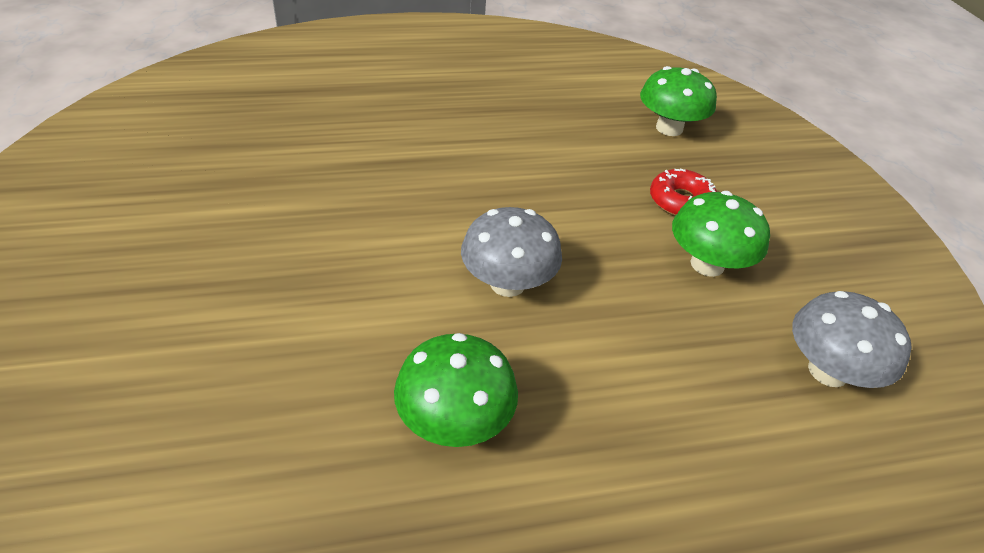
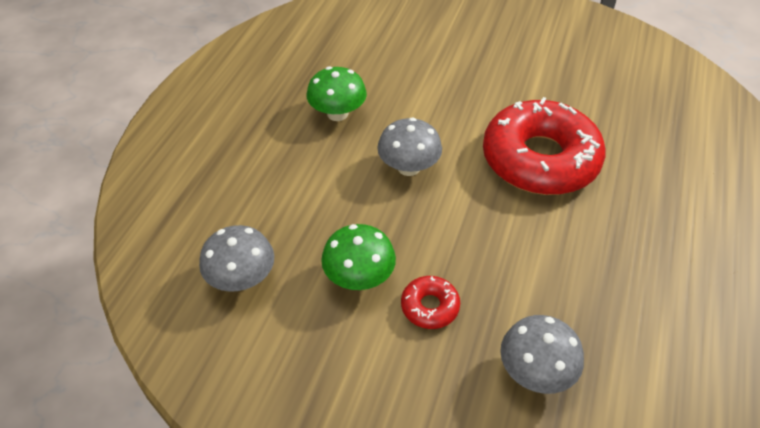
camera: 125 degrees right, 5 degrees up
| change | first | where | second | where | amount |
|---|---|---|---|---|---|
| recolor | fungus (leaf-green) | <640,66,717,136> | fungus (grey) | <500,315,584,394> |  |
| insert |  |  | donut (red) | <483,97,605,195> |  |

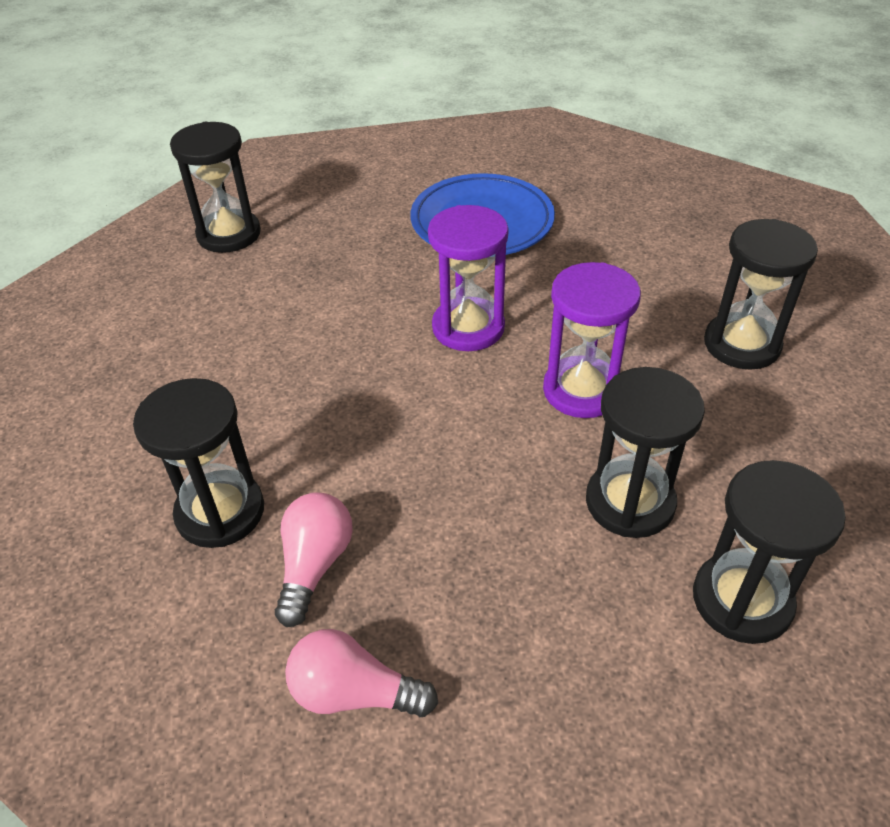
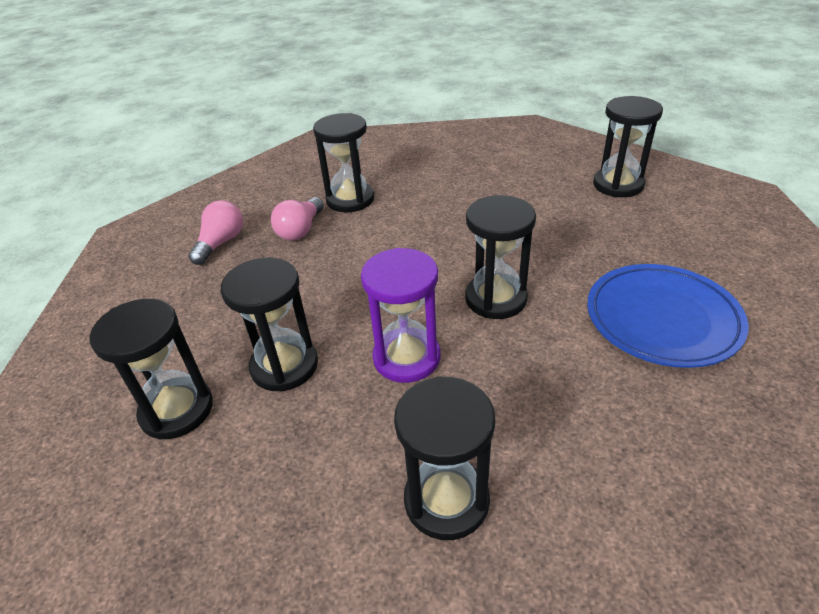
camera: 100 degrees right, 5 degrees down
| change | first | where | second | where | amount |
|---|---|---|---|---|---|
| rotate | light bulb (rosy) | <275,492,353,627> |  | <271,197,324,240> | 90 degrees clockwise |
| recolor | sand timer (violet) | <428,205,509,351> | sand timer (black) | <465,195,536,319> |  |

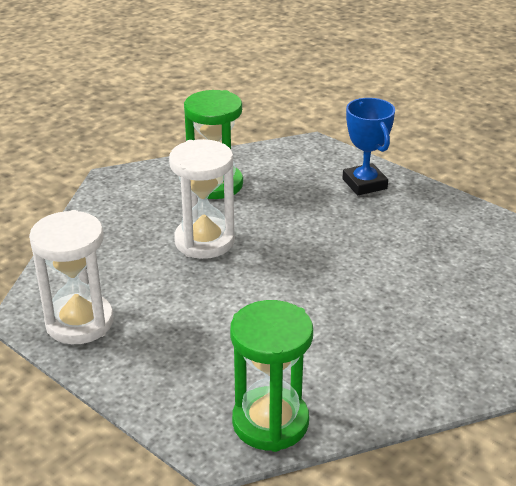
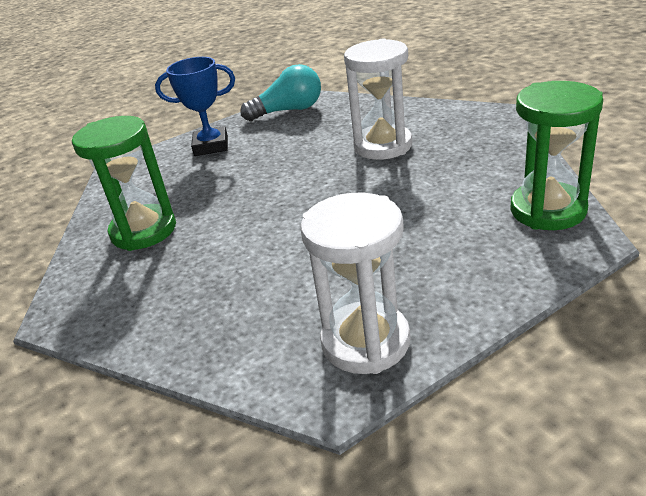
camera: 70 degrees left, 0 degrees up
| change | first | where | second | where | amount |
|---|---|---|---|---|---|
| move | sand timer (snow-white) | <169,139,235,259> |  | <344,39,413,160> |  |
| insert |  |  | light bulb (aqua) | <240,64,321,121> |  |

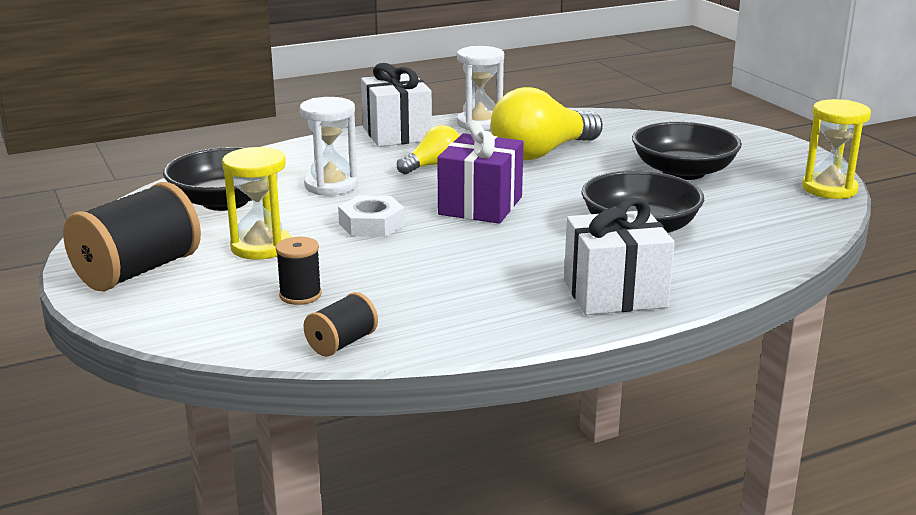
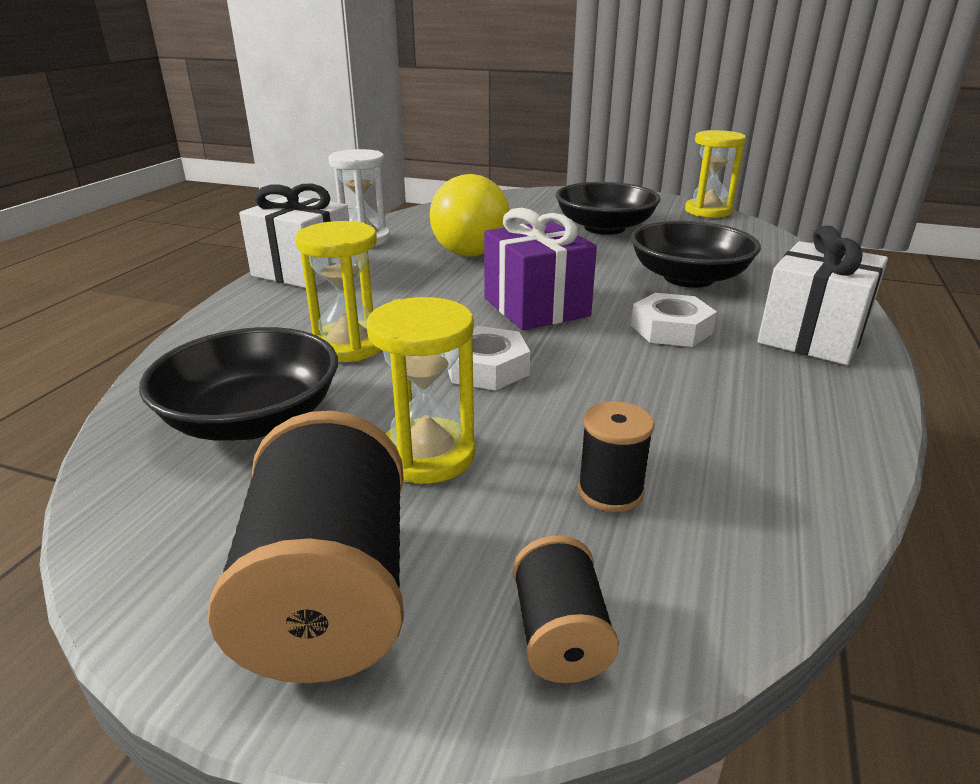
camera: 45 degrees left, 5 degrees up
| change | first | where | second | where | amount |
|---|---|---|---|---|---|
| recolor | sand timer (snow-white) | <300,97,358,196> | sand timer (bright yellow) | <295,221,381,362> |  |
| move | spool (black) | <304,292,378,357> |  | <513,535,619,683> |  |
| delete | light bulb (bright yellow) | <397,125,460,174> |  |  |  |
| insert |  |  | hexagon nut (snow-white) | <631,293,717,347> |  |

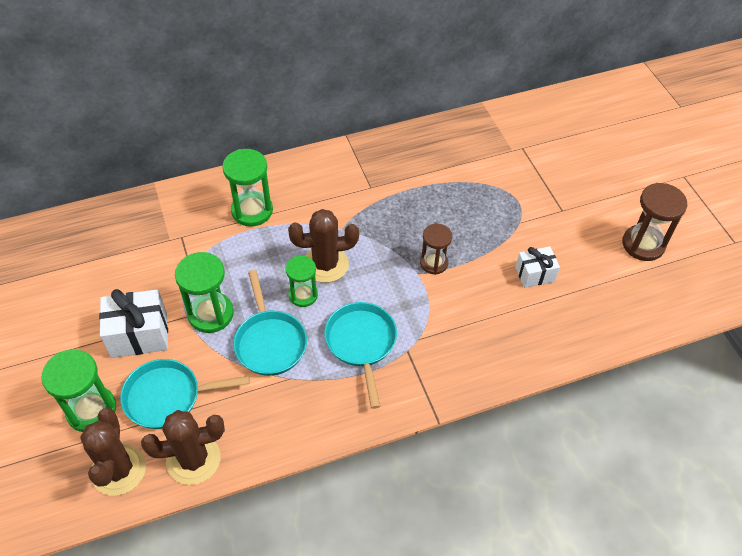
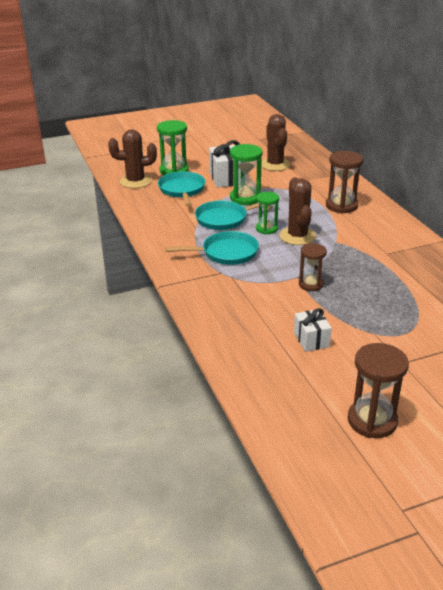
camera: 90 degrees right, 20 degrees down
| change | first | where | second | where | amount |
|---|---|---|---|---|---|
| move | prickly plant (russet) | <141,410,225,485> |  | <261,114,291,171> |  |
| recolor | sand timer (leaf-green) | <222,149,273,227> | sand timer (russet) | <326,151,363,213> |  |

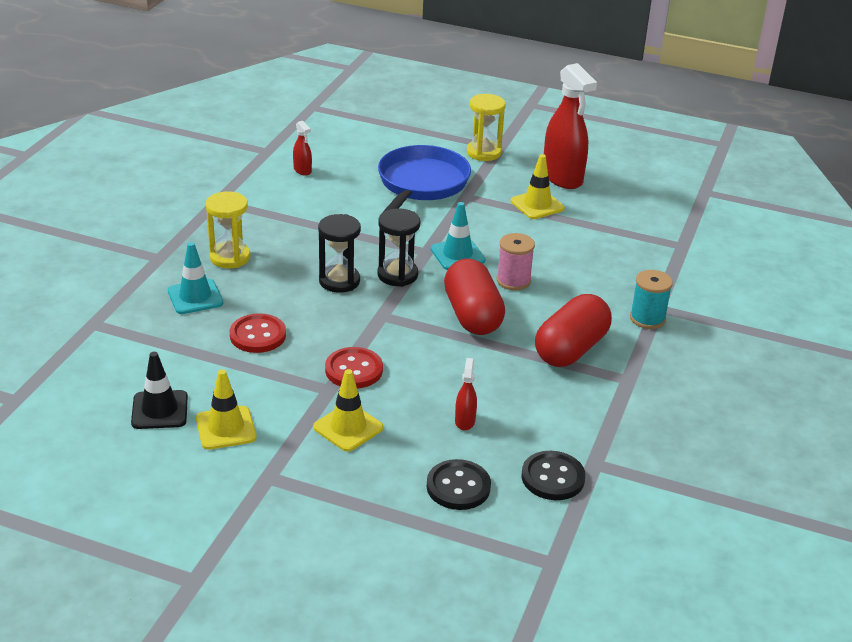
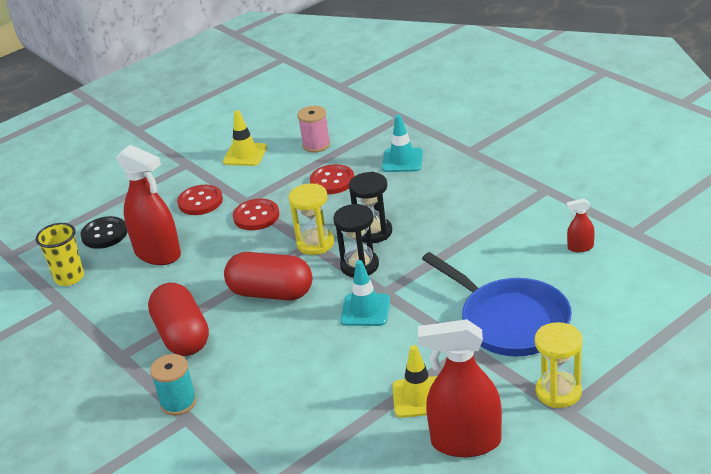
camera: 125 degrees right, 0 degrees up
| change | first | where | second | where | amount |
|---|---|---|---|---|---|
| delete | road cone (black) | <131,352,188,429> |  |  |  |
| move | sand timer (bright yellow) | <206,191,250,268> |  | <289,183,334,255> |  |
| replace | road cone (bright yellow) | <313,369,383,452> | sewing button (red) | <177,185,223,215> |  |
| resize | spray cleaner (red) | <455,358,477,430> |  | <116,145,181,265> | x2.25 |
| move | spool (rosy) | <497,233,535,290> |  | <297,106,330,153> |  |
| replace | sewing button (black) | <521,451,585,500> | beaker (bright yellow) | <36,223,84,286> |  |

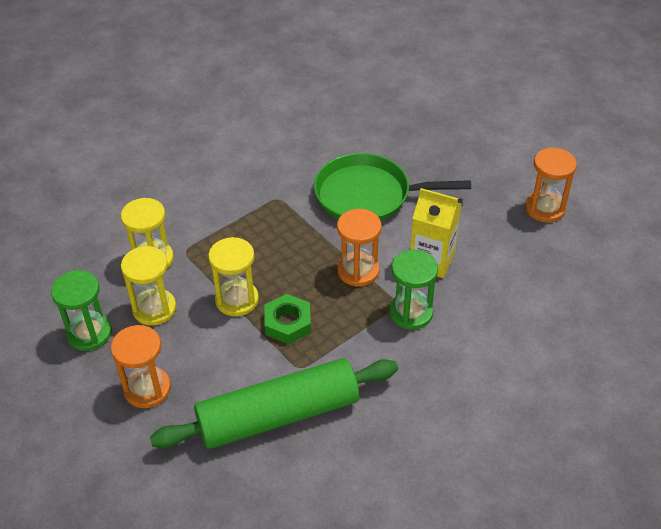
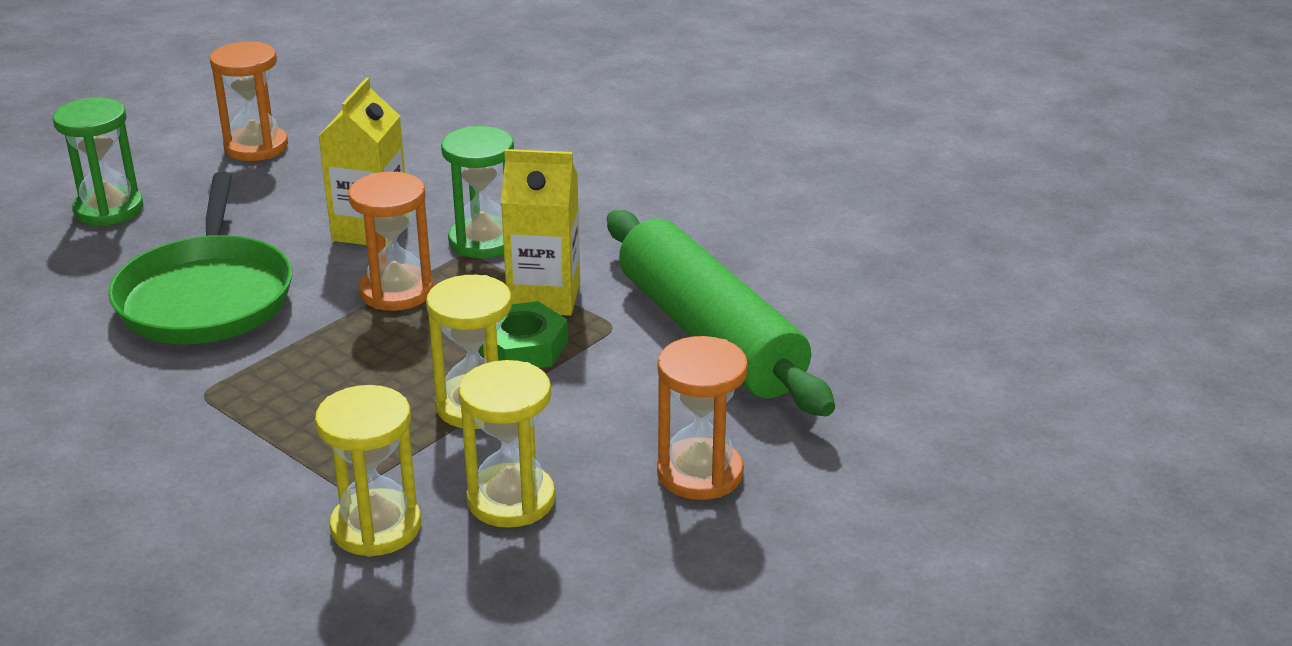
camera: 100 degrees left, 15 degrees down
| change | first | where | second | where | amount |
|---|---|---|---|---|---|
| move | sand timer (leaf-green) | <51,270,112,351> |  | <53,98,143,226> |  |
| insert |  |  | carton (bright yellow) | <501,149,580,316> |  |

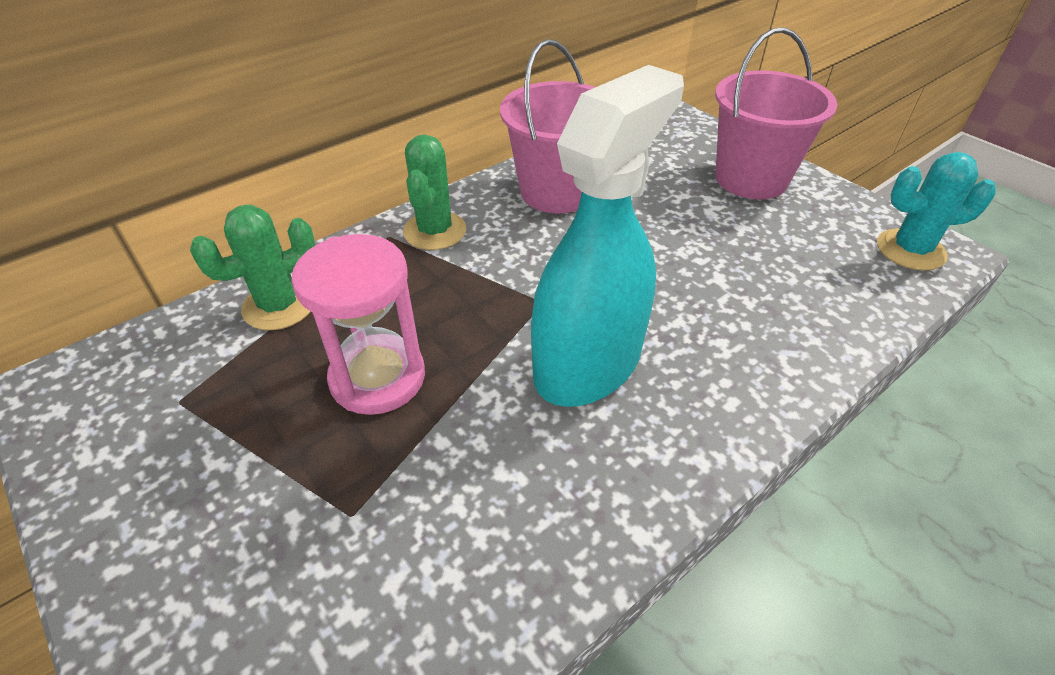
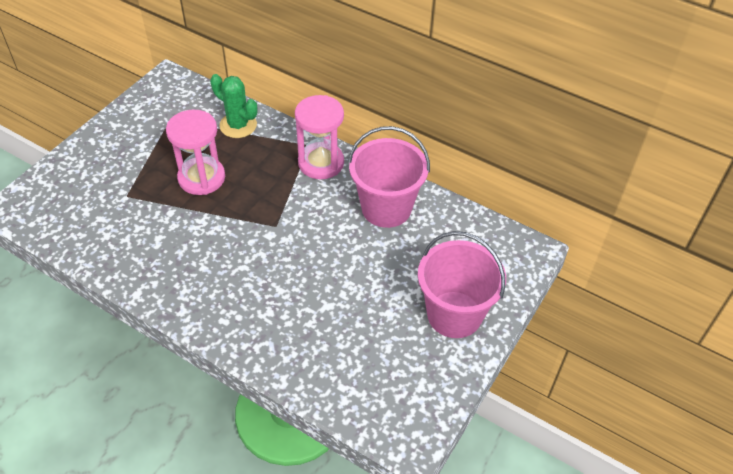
camera: 70 degrees right, 5 degrees up
| change | first | where | second | where | amount |
|---|---|---|---|---|---|
| replace | prickly plant (leaf-green) | <403,134,466,250> | sand timer (rosy) | <295,95,344,179> |  |
| delete | spray cleaner (aqua) | <531,65,684,407> |  |  |  |
| delete | prickly plant (aqua) | <877,152,996,271> |  |  |  |

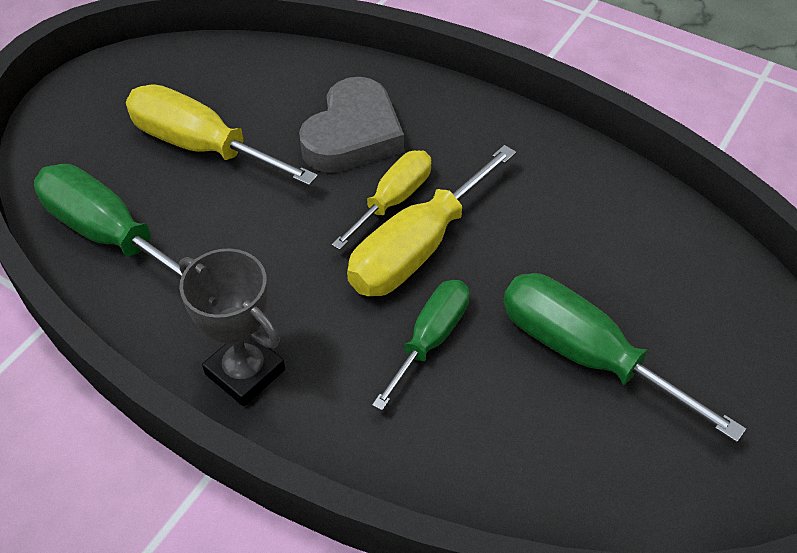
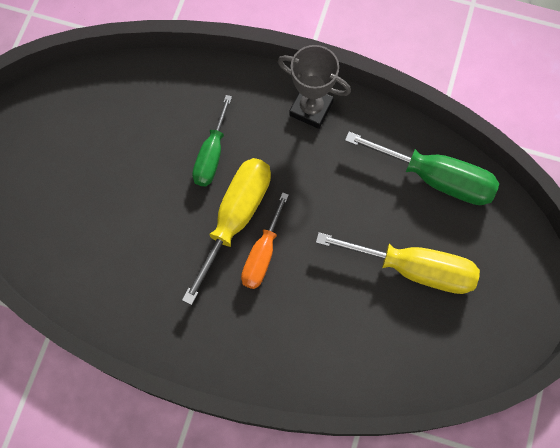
camera: 165 degrees right, 20 degrees up
| change | first | where | second | where | amount |
|---|---|---|---|---|---|
| delete | heart shape (grey) | <299,77,404,173> |  |  |  |
| recolor | hand screwdriver (bright yellow) | <332,151,431,250> | hand screwdriver (orange) | <241,192,289,289> |  |
| delete | hand screwdriver (leaf-green) | <503,273,746,443> |  |  |  |

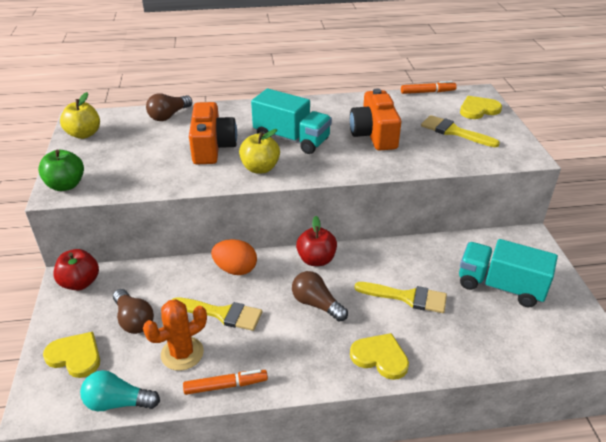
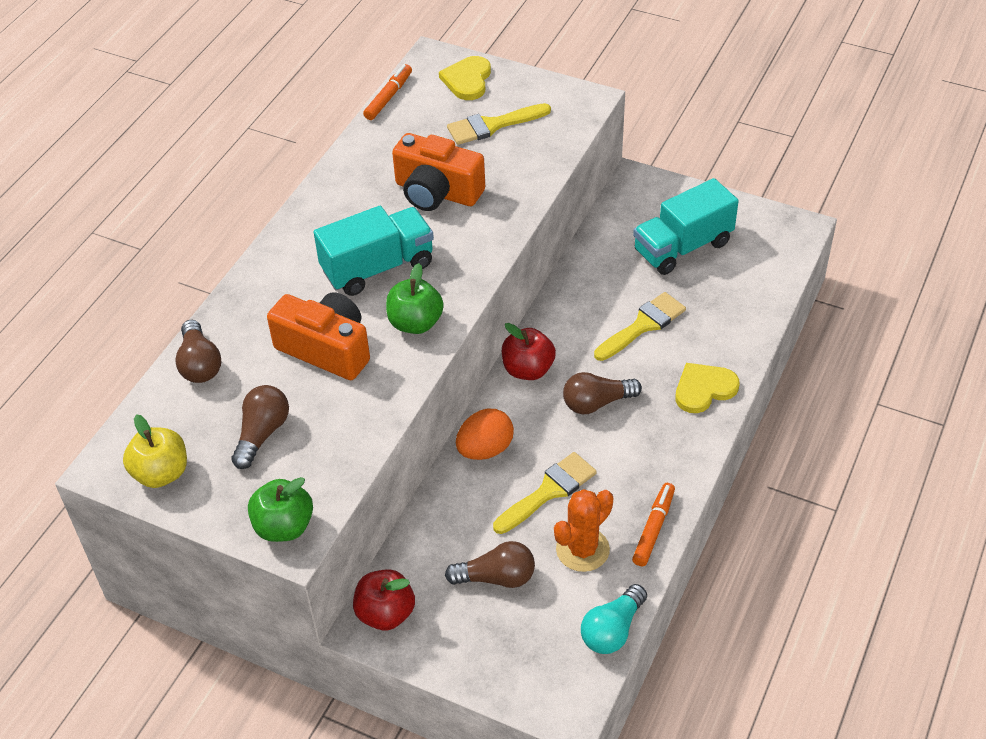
camera: 55 degrees left, 10 degrees up
| change | first | where | second | where | amount |
|---|---|---|---|---|---|
| delete | heart shape (bright yellow) | <43,332,100,378> |  |  |  |
| rotate | prickly plant (orange) | <143,299,207,371> |  | <554,489,613,572> | 45 degrees clockwise |
| recolor | apple fruit (bright yellow) | <239,129,280,173> | apple fruit (leaf-green) | <386,263,444,334> |  |
| insert |  |  | light bulb (russet) | <231,385,289,469> |  |

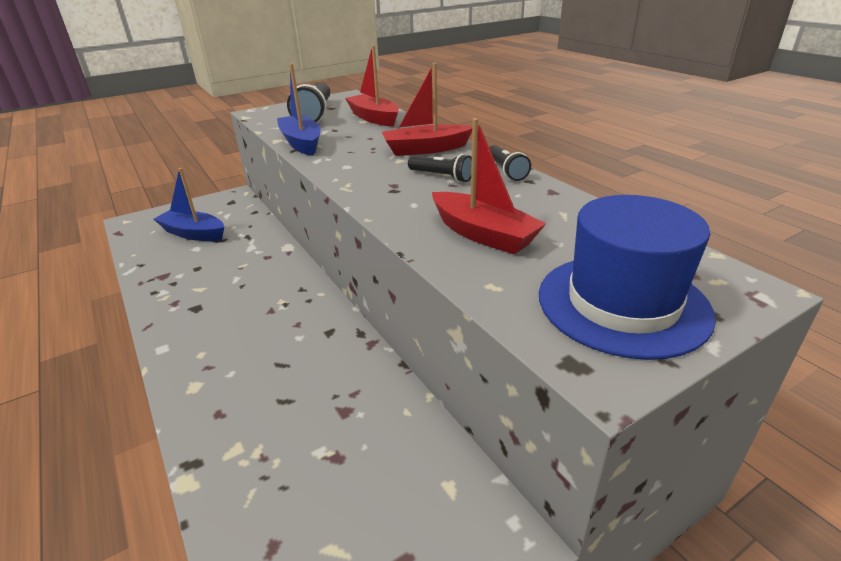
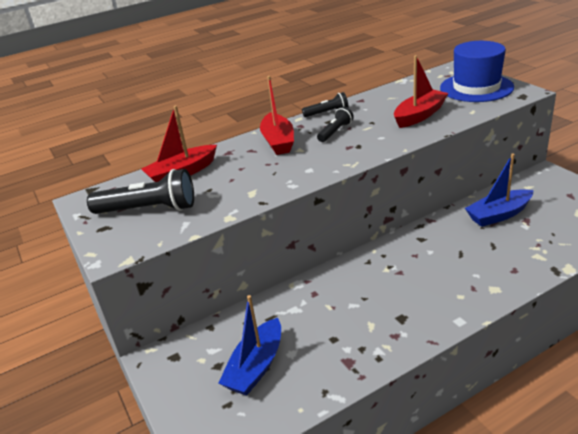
camera: 85 degrees left, 0 degrees up
| change | first | where | second | where | amount |
|---|---|---|---|---|---|
| move | boat (blue) | <277,64,321,156> |  | <465,154,534,227> |  |

